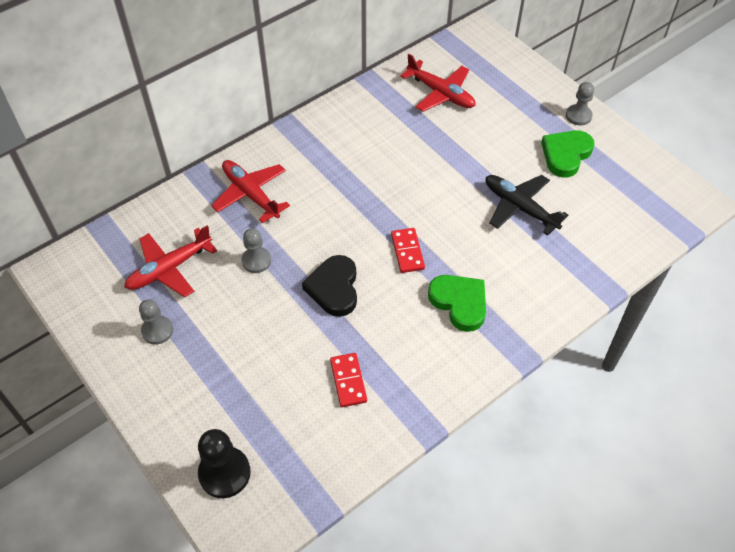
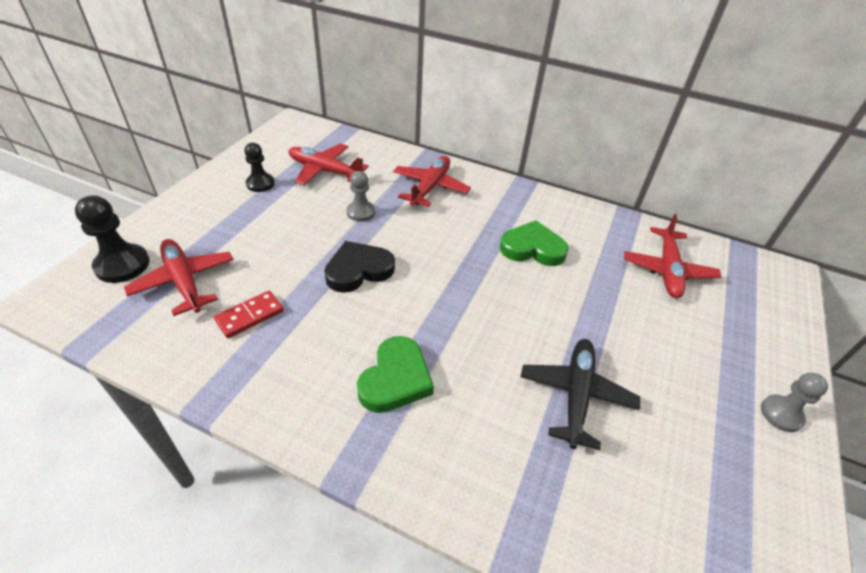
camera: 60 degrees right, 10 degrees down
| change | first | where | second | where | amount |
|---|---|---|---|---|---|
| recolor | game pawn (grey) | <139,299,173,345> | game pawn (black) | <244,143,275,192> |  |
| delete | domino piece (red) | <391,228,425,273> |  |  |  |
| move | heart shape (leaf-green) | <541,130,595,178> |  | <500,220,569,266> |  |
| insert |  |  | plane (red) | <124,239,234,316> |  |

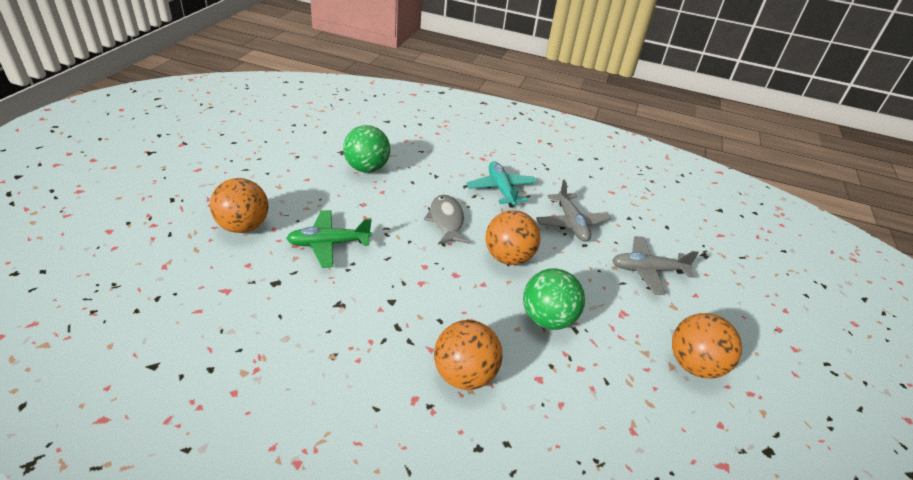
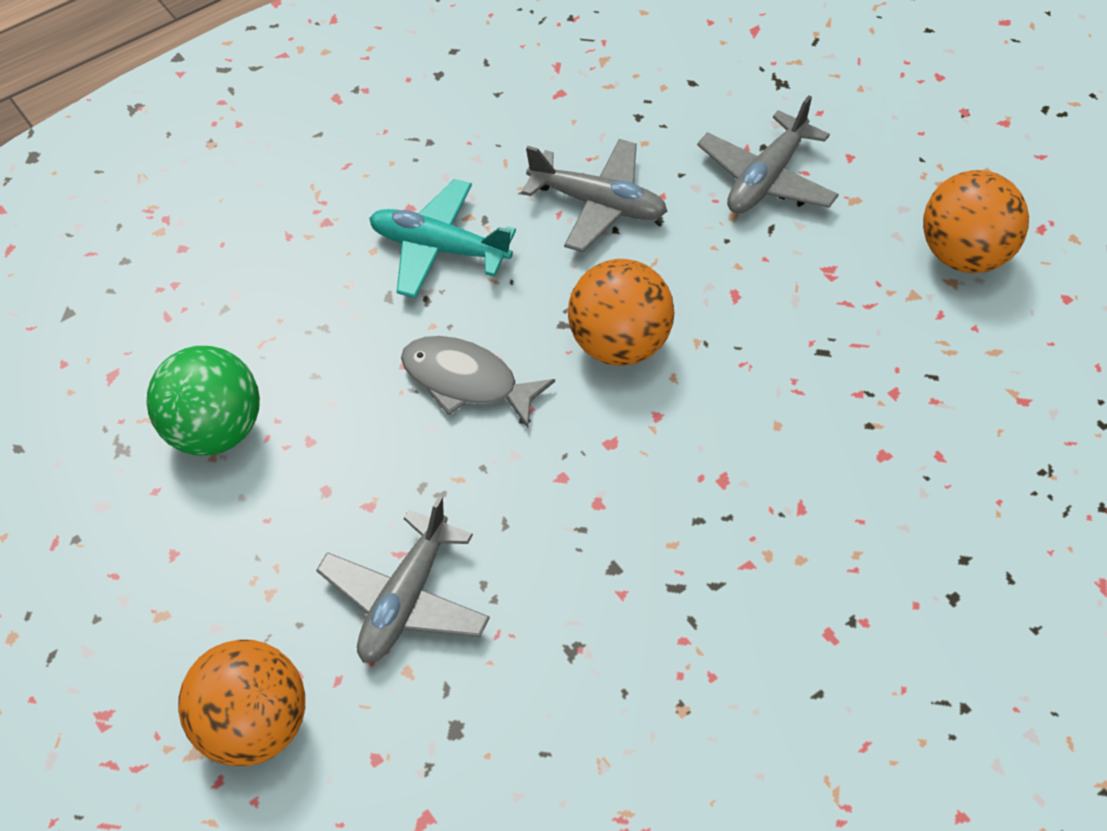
camera: 50 degrees left, 15 degrees up
| change | first | where | second | where | amount |
|---|---|---|---|---|---|
| recolor | plane (leaf-green) | <286,210,372,268> | plane (grey) | <316,496,490,663> |  |
| delete | play ball (orange) | <434,320,503,390> |  |  |  |
| delete | play ball (leaf-green) | <523,268,585,330> |  |  |  |

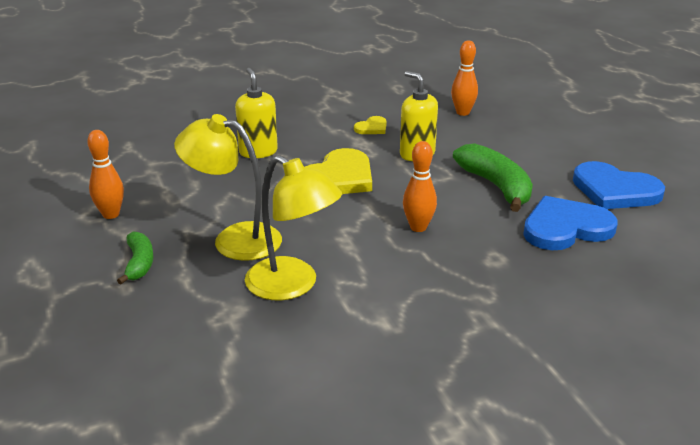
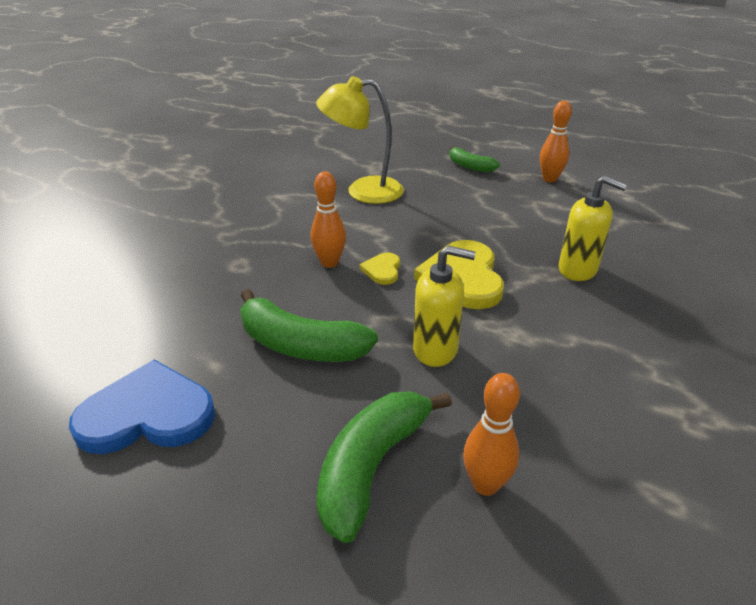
camera: 140 degrees right, 5 degrees up
| change | first | where | second | where | amount |
|---|---|---|---|---|---|
| delete | reading lamp (bright yellow) | <174,114,282,261> |  |  |  |
| move | heart shape (bright yellow) | <354,116,387,134> |  | <360,253,400,285> |  |
| delete | heart shape (blue) | <523,196,618,250> |  |  |  |
| insert |  |  | banana fruit (leaf-green) | <316,391,452,543> |  |

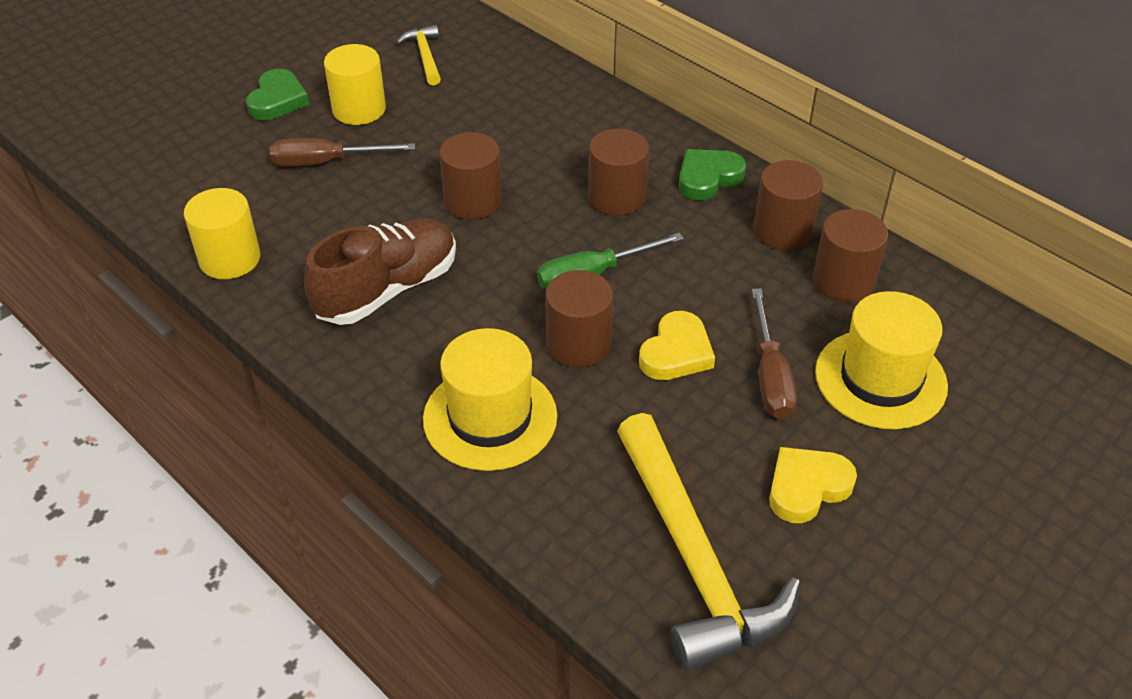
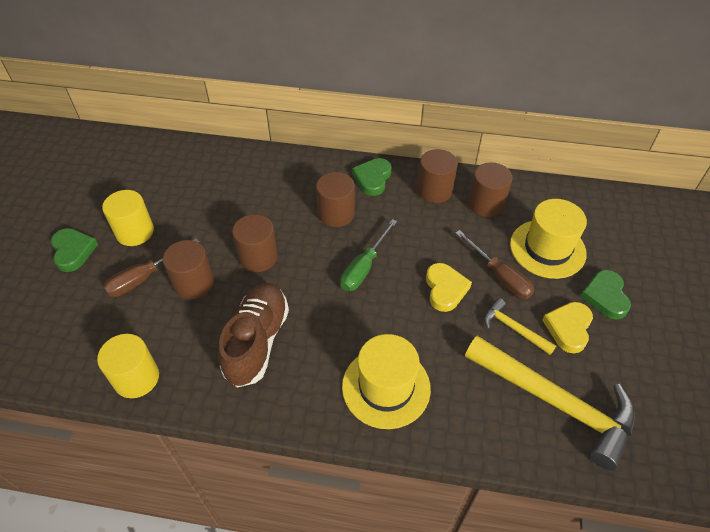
camera: 35 degrees left, 5 degrees up
| change | first | where | second | where | amount |
|---|---|---|---|---|---|
| move | claw hammer (bright yellow) | <397,25,441,86> |  | <484,298,556,355> |  |
| move | cylinder shape (russet) | <545,270,613,367> |  | <163,240,214,299> |  |
| insert |  |  | heart shape (leaf-green) | <580,270,631,320> |  |

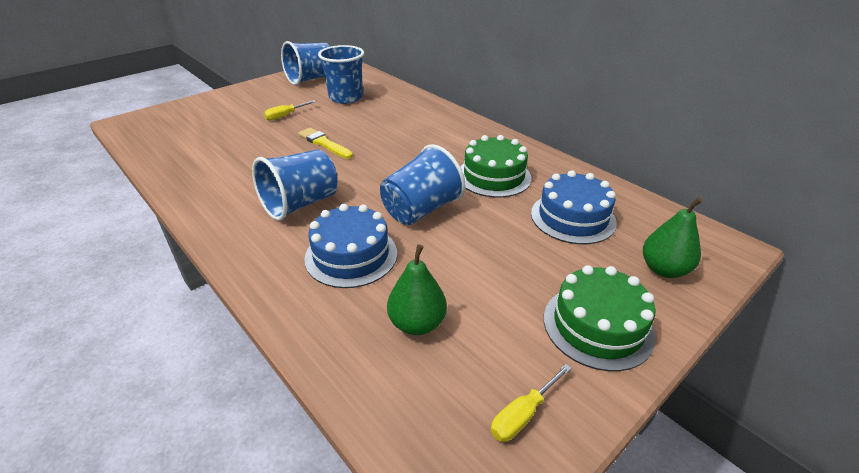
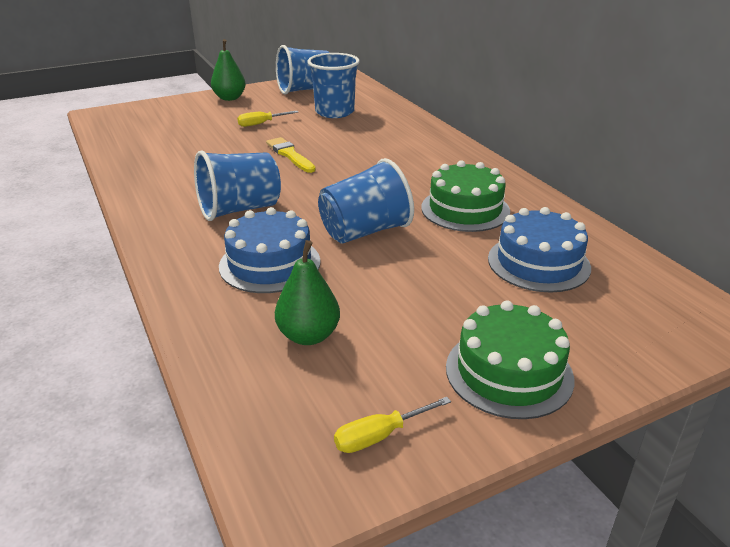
camera: 15 degrees right, 5 degrees down
| change | first | where | second | where | amount |
|---|---|---|---|---|---|
| move | pear (leaf-green) | <643,197,702,278> |  | <211,39,246,101> |  |

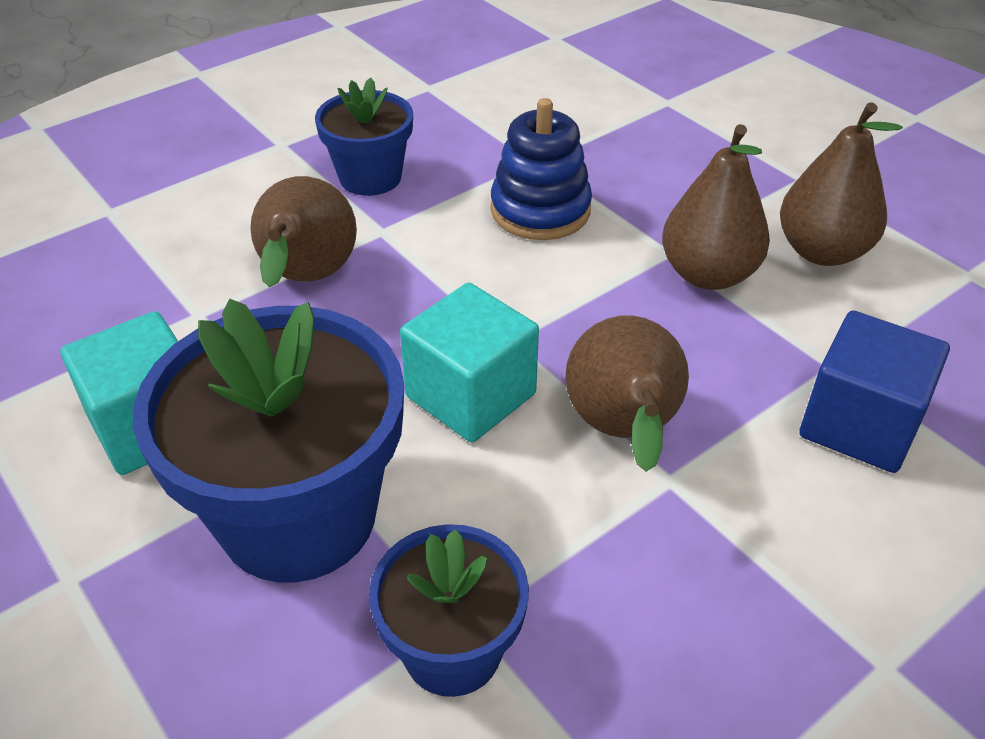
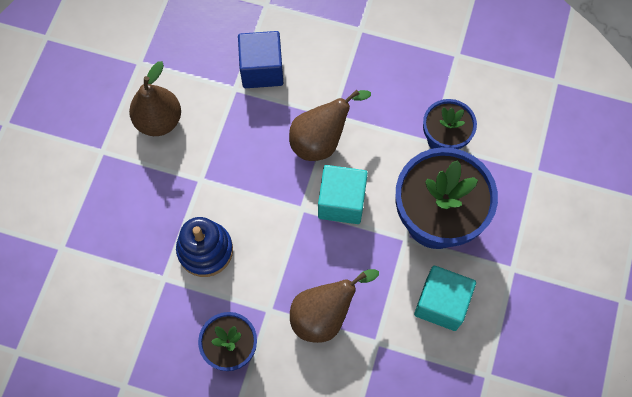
camera: 125 degrees left, 25 degrees up
| change | first | where | second | where | amount |
|---|---|---|---|---|---|
| delete | pear (russet) | <662,124,770,290> |  |  |  |

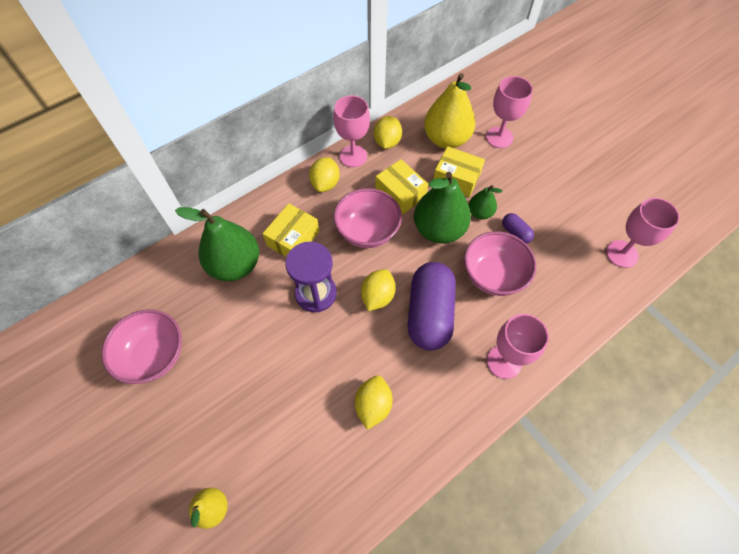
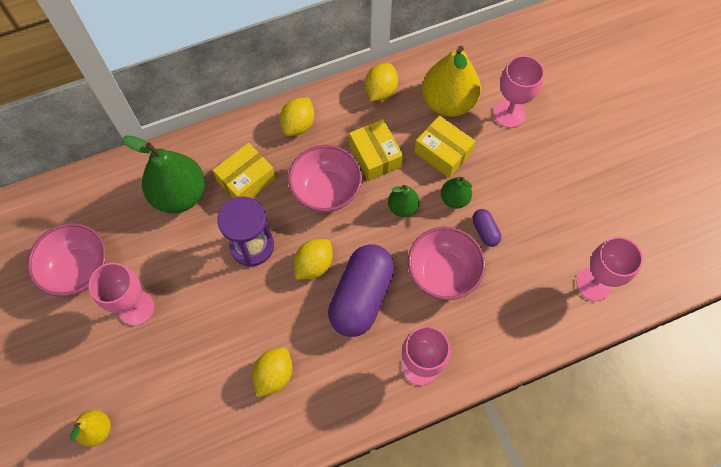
camera: 15 degrees right, 5 degrees up
| change | first | where | second | where | amount |
|---|---|---|---|---|---|
| move | wine glass (rosy) | <333,95,370,167> |  | <89,263,155,326> |  |
| resize | pear (leaf-green) | <414,172,471,244> |  | <388,185,419,217> | x0.51 |

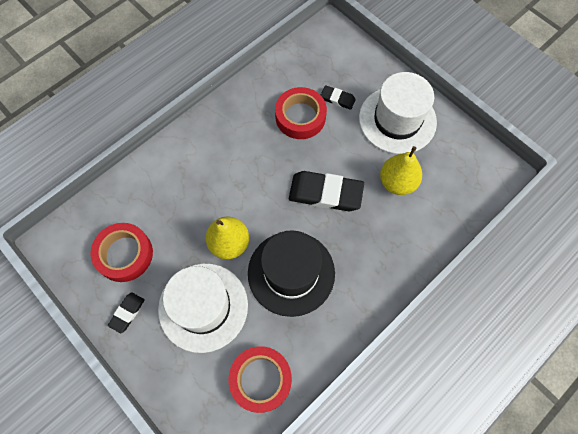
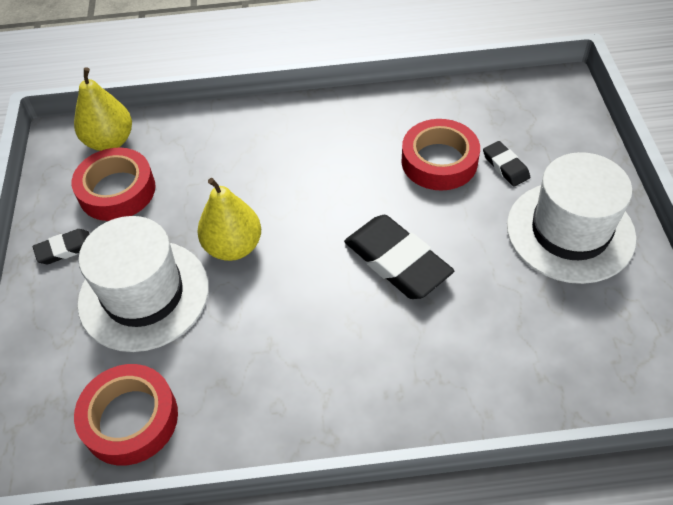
camera: 40 degrees right, 15 degrees down
| change | first | where | second | where | amount |
|---|---|---|---|---|---|
| delete | hat (black) | <248,230,335,317> |  |  |  |
| move | pear (bright yellow) | <380,146,422,195> |  | <74,67,132,151> |  |

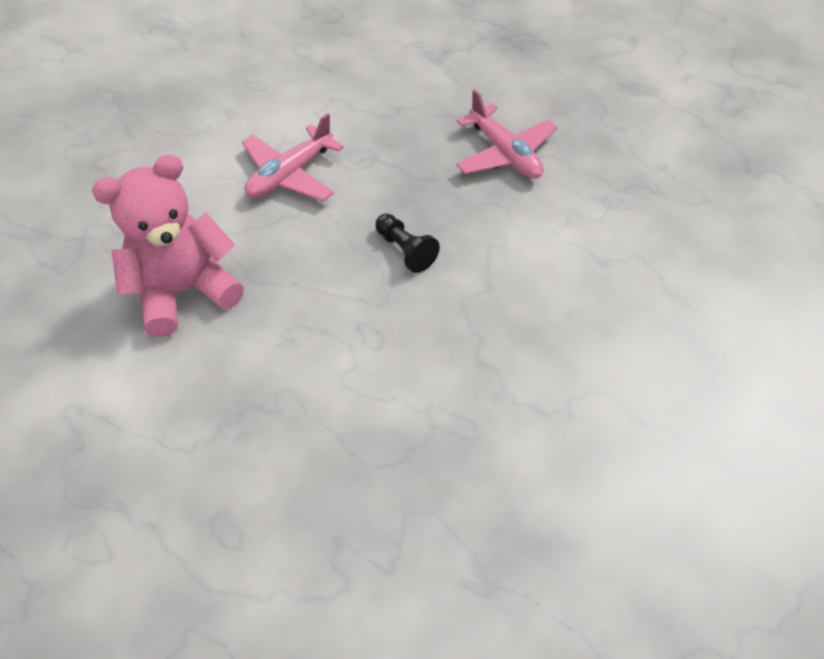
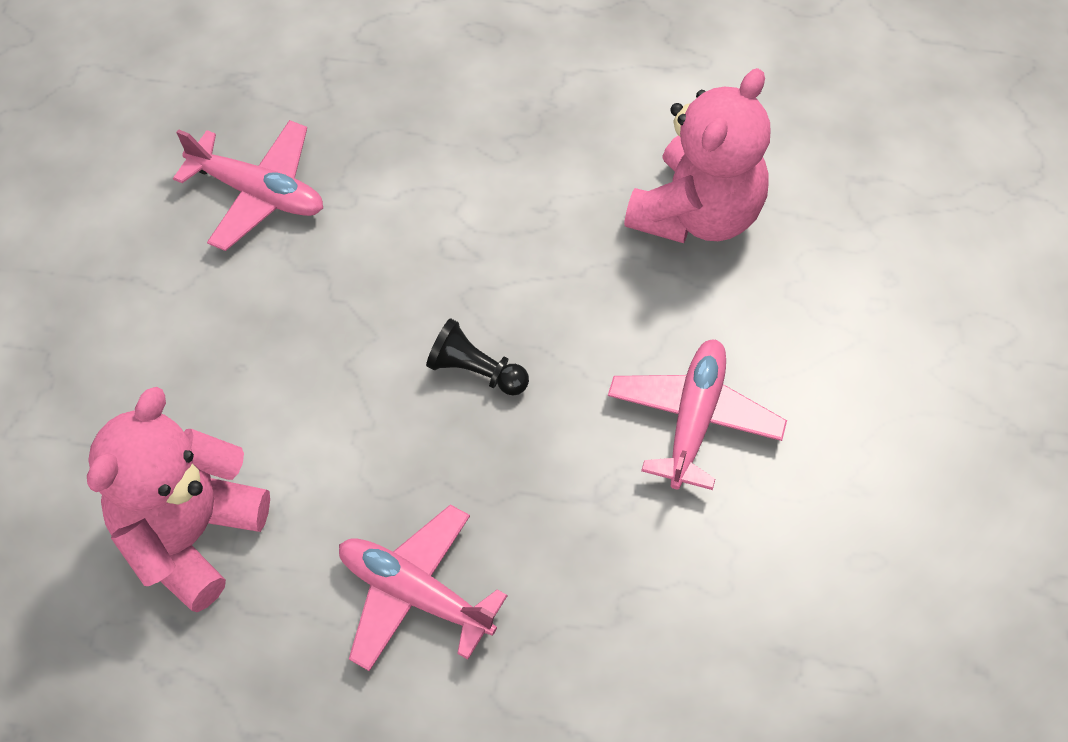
camera: 155 degrees right, 5 degrees up
| change | first | where | second | where | amount |
|---|---|---|---|---|---|
| insert |  |  | stuffed bear (rosy) | <87,387,270,612> |  |
| insert |  |  | plane (rosy) | <173,120,323,251> |  |

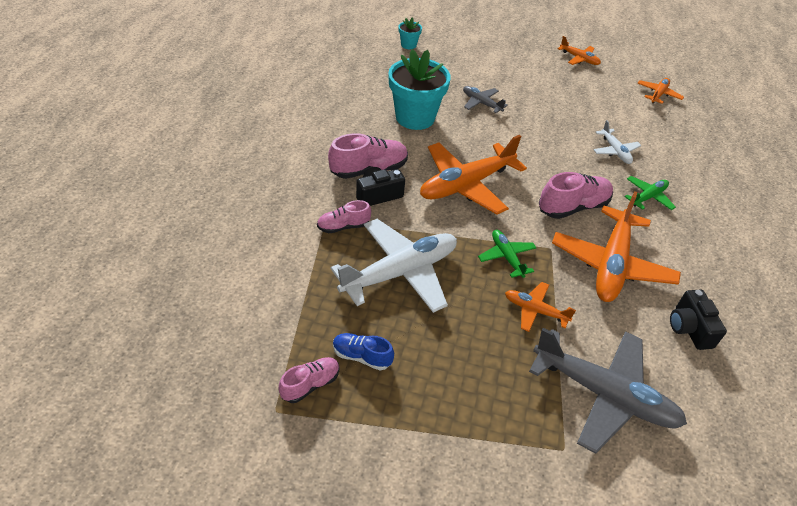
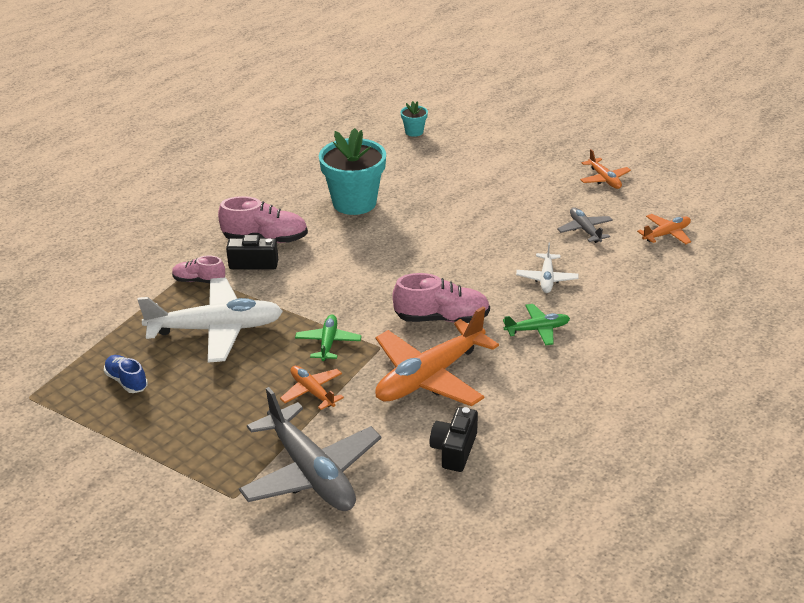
camera: 30 degrees right, 10 degrees down
| change | first | where | second | where | amount |
|---|---|---|---|---|---|
| delete | shoe (rosy) | <278,357,340,403> |  |  |  |
| delete | plane (orange) | <420,135,527,215> |  |  |  |
| move | plane (grey) | <463,86,508,113> |  | <557,207,613,243> |  |

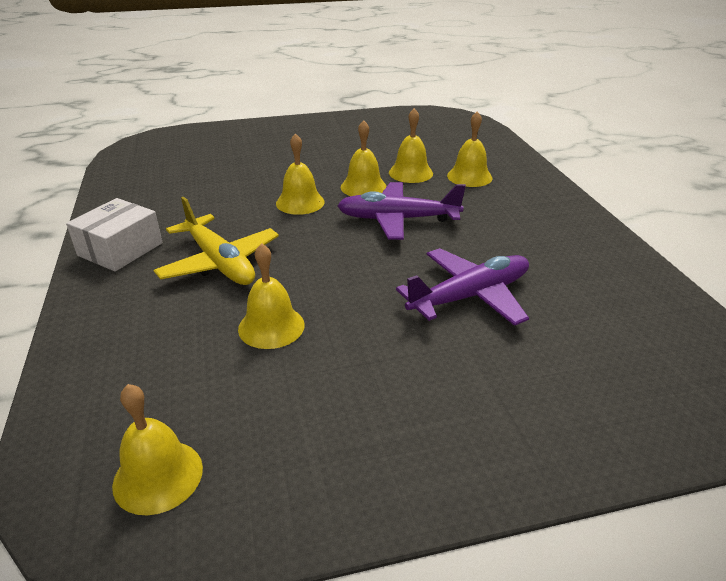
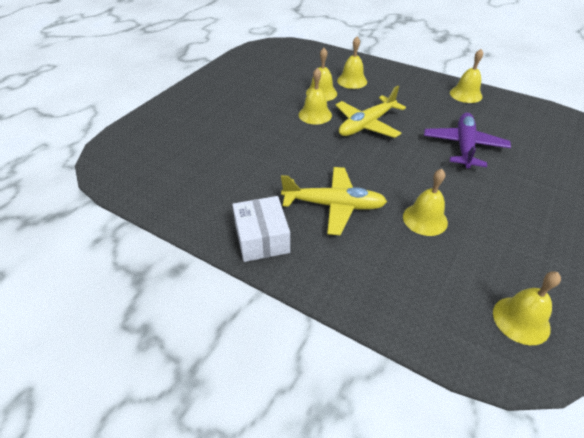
camera: 45 degrees left, 10 degrees up
| change | first | where | second | where | amount |
|---|---|---|---|---|---|
| move | bell (bright yellow) | <276,133,325,215> |  | <450,49,483,103> |  |
| recolor | plane (violet) | <337,182,466,240> | plane (bright yellow) | <335,86,406,138> |  |

